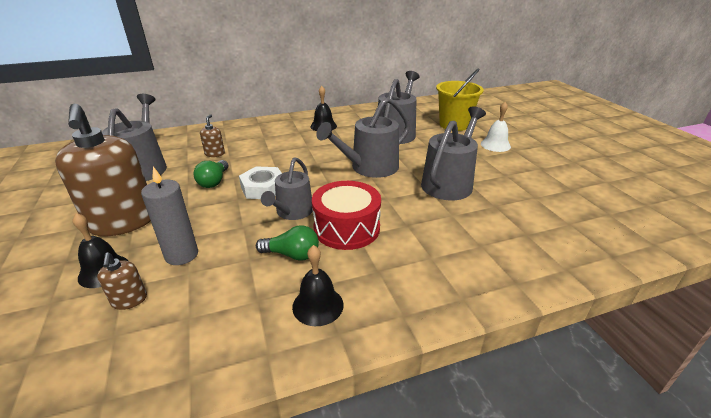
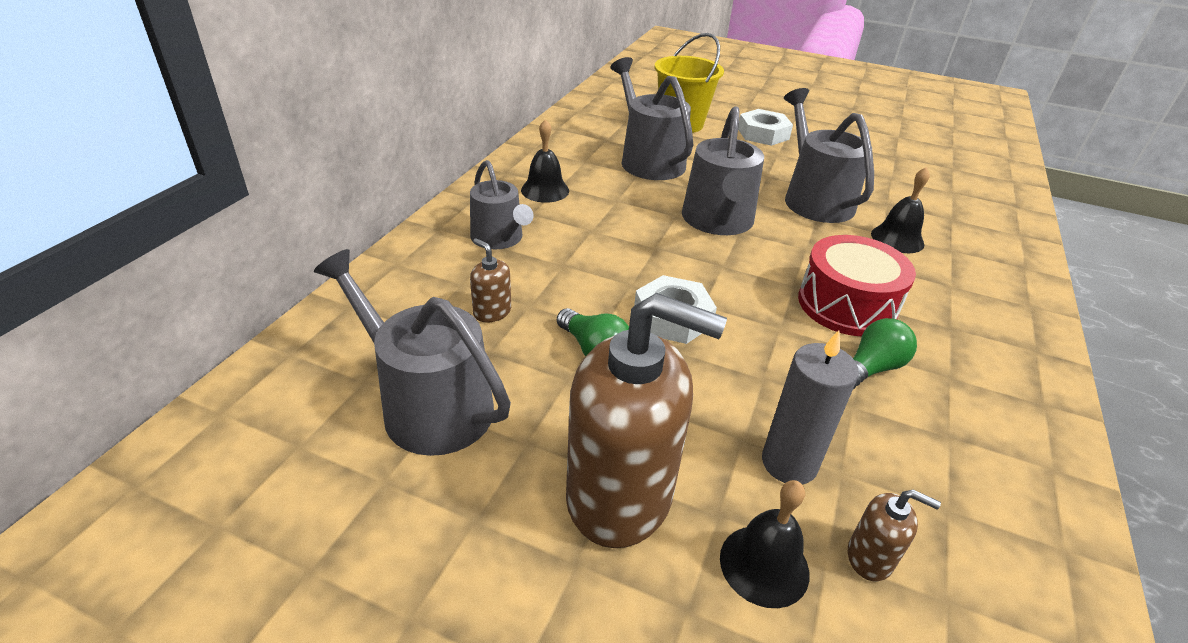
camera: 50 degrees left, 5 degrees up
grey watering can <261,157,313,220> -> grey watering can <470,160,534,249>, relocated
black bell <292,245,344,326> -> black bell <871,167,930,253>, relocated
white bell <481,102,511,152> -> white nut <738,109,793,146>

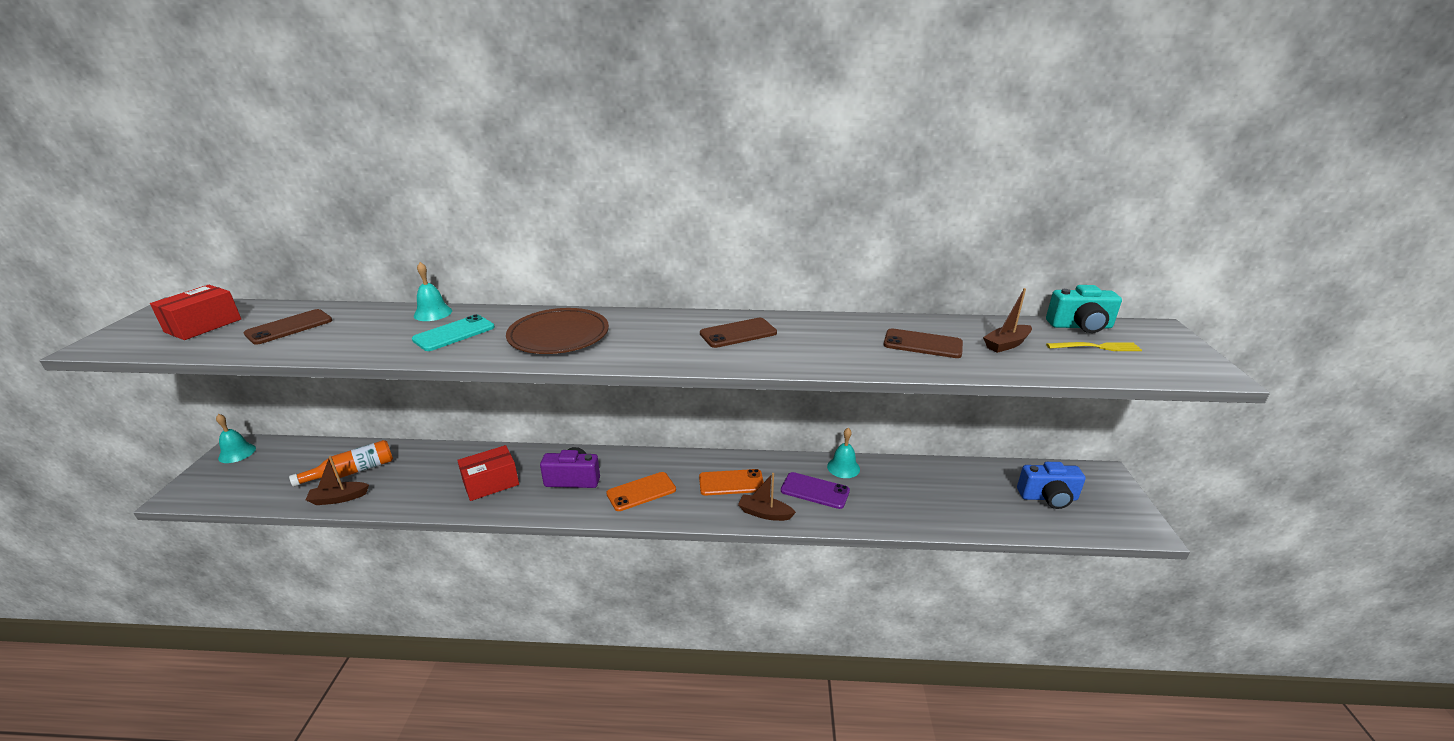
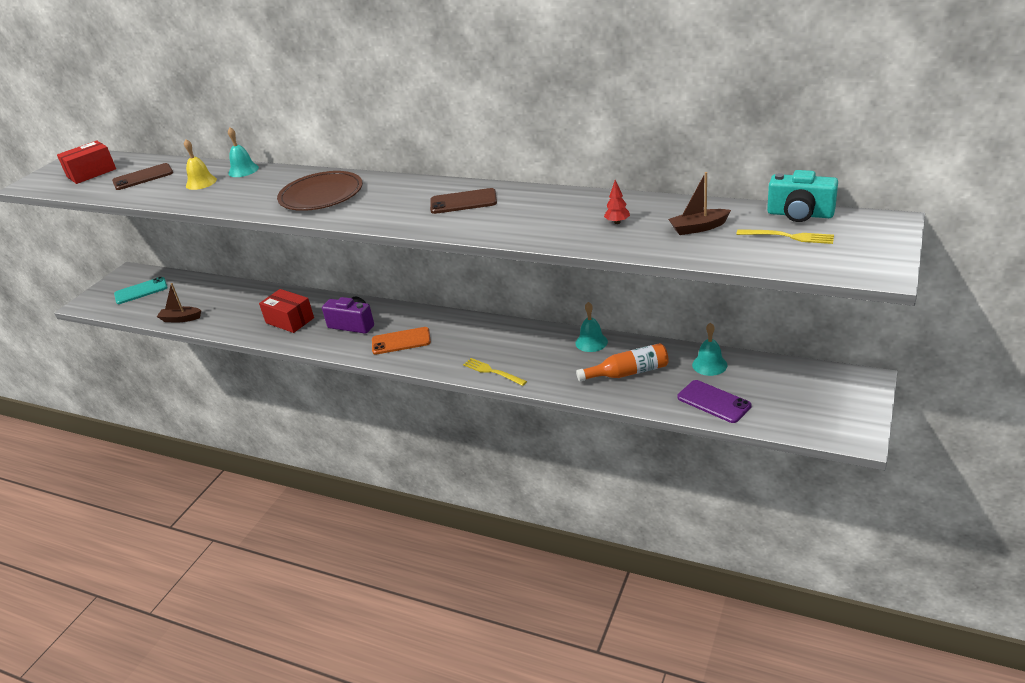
camera: 25 degrees right, 5 degrees up
orange phone <699,469,764,495> -> none
blue camera <1017,462,1086,509> -> none
none -> yellow bell <184,139,217,190>
turquoise bell <216,414,256,463> -> turquoise bell <692,322,727,376>, relocated
orange bottle <289,440,393,487> -> orange bottle <576,343,669,382>, relocated
turquoise phone <412,314,495,351> -> turquoise phone <114,277,168,304>, relocated
purple phone <781,472,850,509> -> purple phone <677,380,752,423>, relocated
brown boat <738,473,796,521> -> yellow fork <463,358,527,386>
brown phone <883,328,963,358> -> red tree <604,180,630,224>
red box <457,445,519,501> -> red box <259,289,314,333>, 45 degrees clockwise

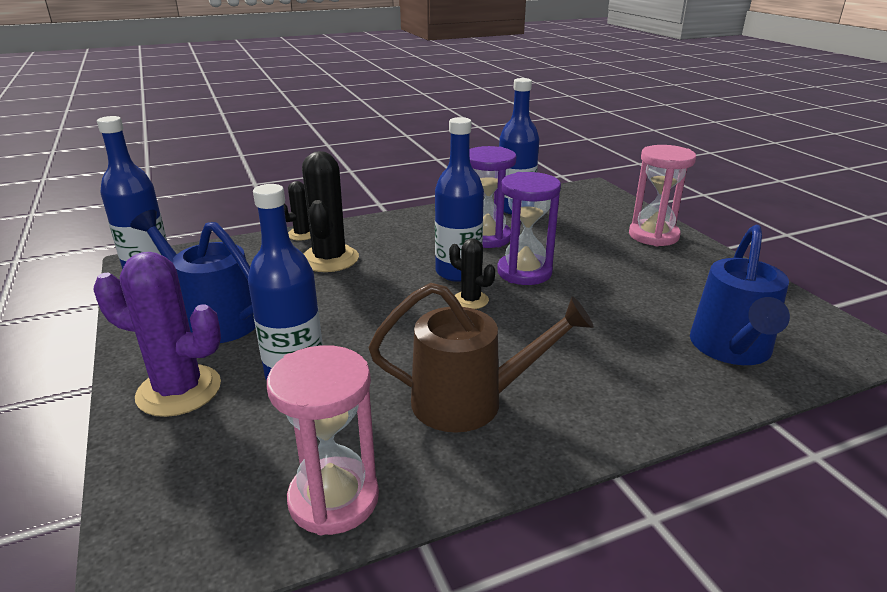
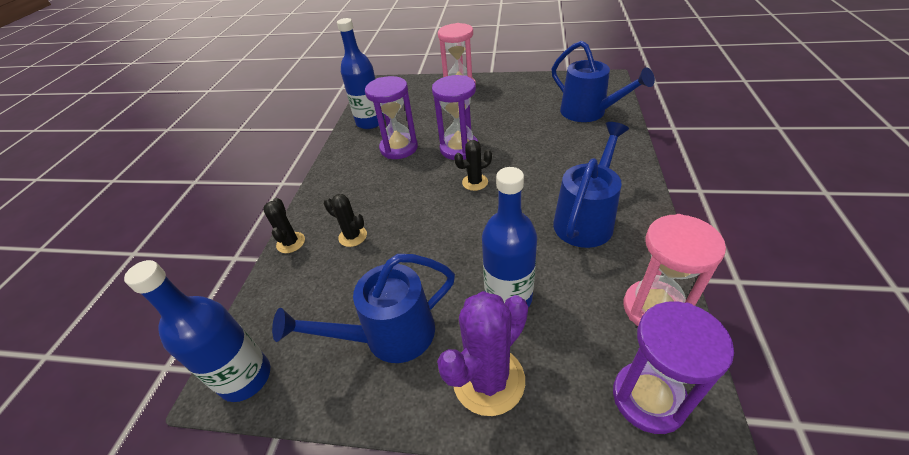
camera: 55 degrees left, 15 degrees up
blue bottle <435,117,484,282> -> none
none -> purple hourglass <613,301,734,434>
brown watering can <369,283,594,433> -> blue watering can <553,122,629,248>
black cactus <302,151,359,272> -> black cactus <324,194,367,247>, x0.55

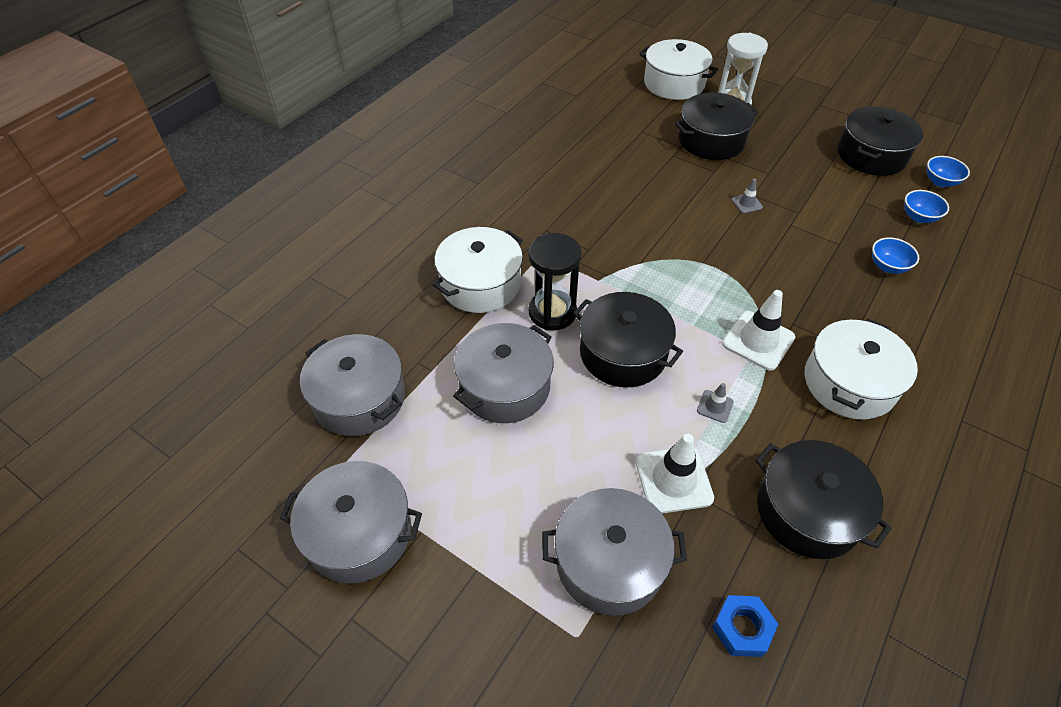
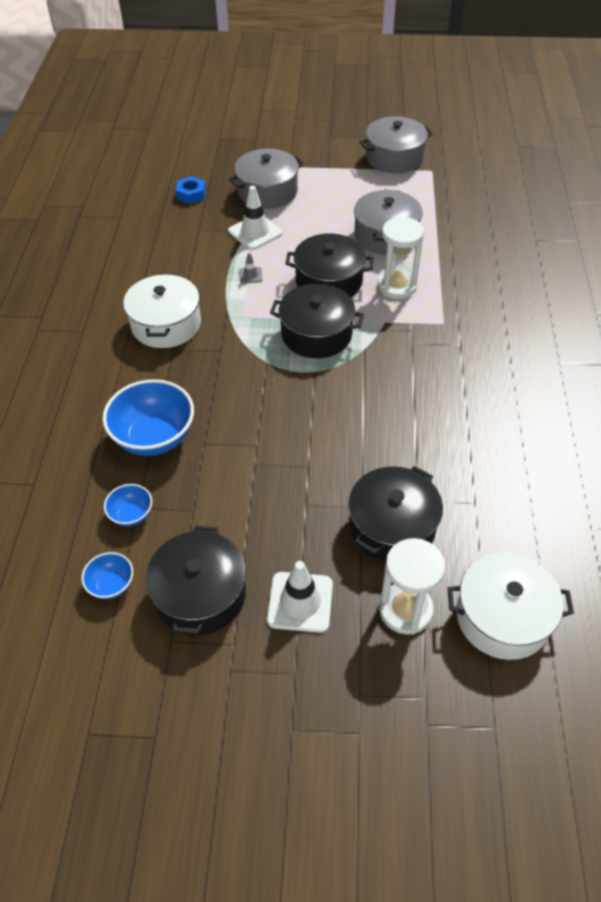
camera: 150 degrees right, 0 degrees up
grey pot <300,334,405,436> -> none
white pot <433,227,523,313> -> none
grey traffic cone <732,179,763,213> -> none
white traffic cone <722,290,795,371> -> white traffic cone <267,561,333,633>, relocated
black pot <755,440,891,559> -> black pot <270,283,364,358>, relocated
black hourglass <528,233,582,330> -> white hourglass <377,217,424,299>
blue bowl <872,237,919,274> -> blue bowl <102,379,194,456>, x2.00

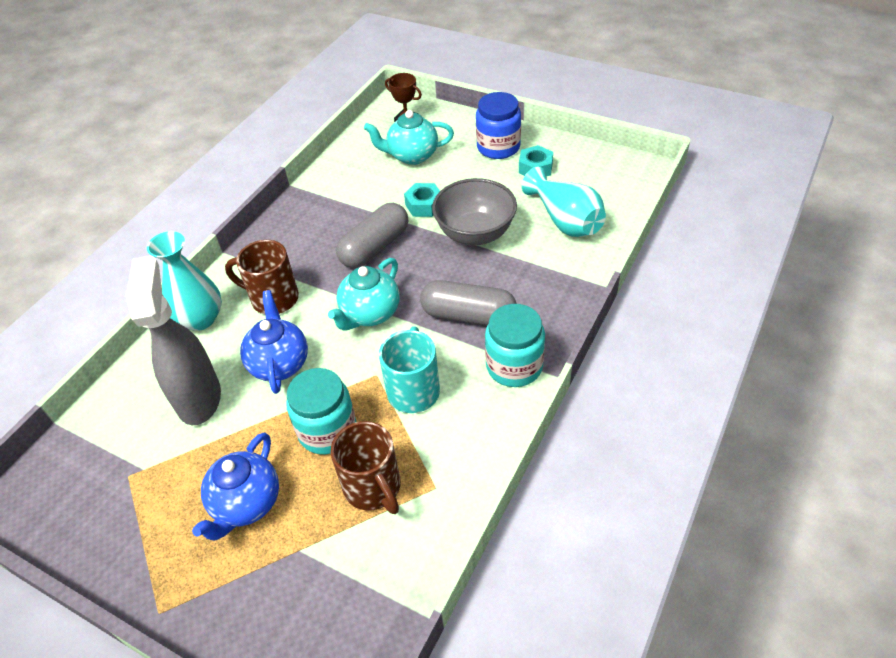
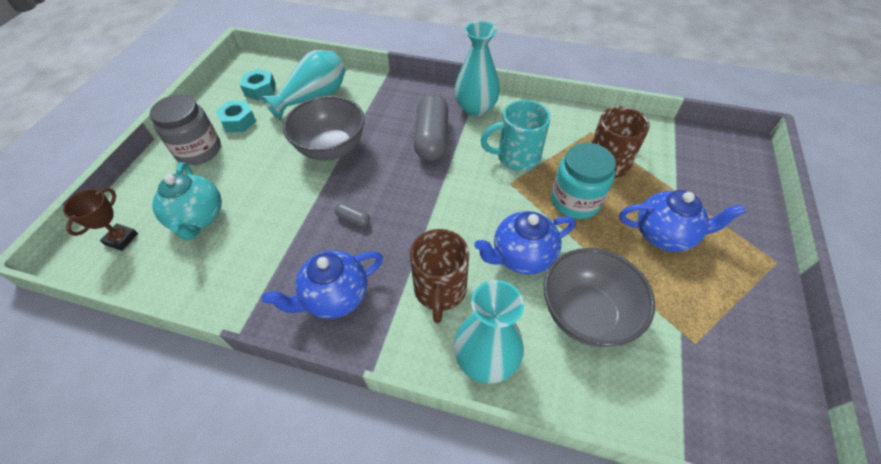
camera: 105 degrees left, 5 degrees up
turquoise teapot <328,258,400,331> -> none
none -> blue teapot <262,250,383,319>
turquoise nut <404,183,440,217> -> turquoise nut <240,69,276,101>, relocated
grey spray bottle <126,256,221,425> -> grey bowl <544,248,655,347>
turquoise jar <485,304,545,387> -> turquoise vase <454,21,500,116>
blue jar <476,92,521,159> -> grey jar <150,95,221,165>
grey capsule <336,203,408,268> -> grey capsule <335,203,370,226>, x0.42

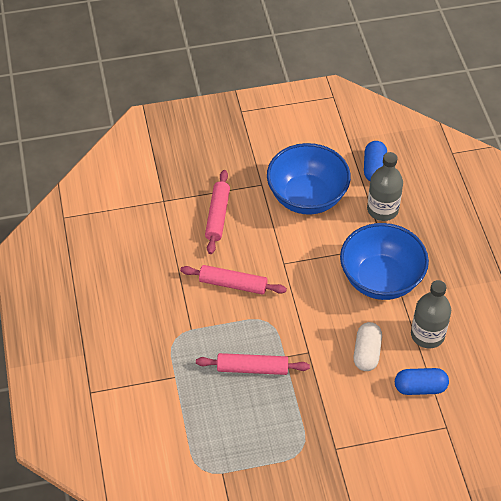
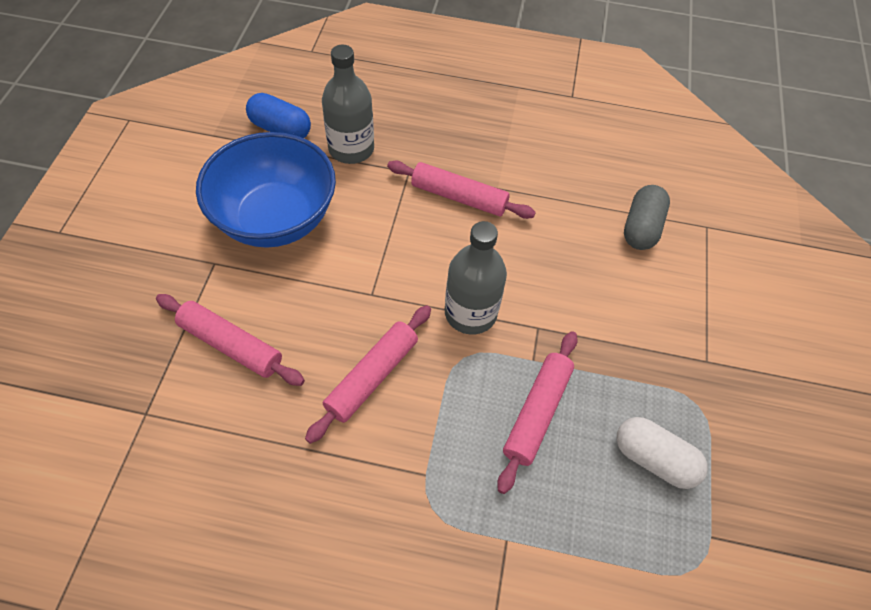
camera: 70 degrees left, 5 degrees up
white capsule <354,322,382,371> -> white capsule <616,417,708,489>, relocated
grey bottle <411,280,451,348> -> grey bottle <445,221,507,335>, relocated
blue bowl <340,223,429,300> -> pink rolling pin <387,161,536,219>
blue capsule <395,368,449,395> -> grey capsule <624,185,670,250>

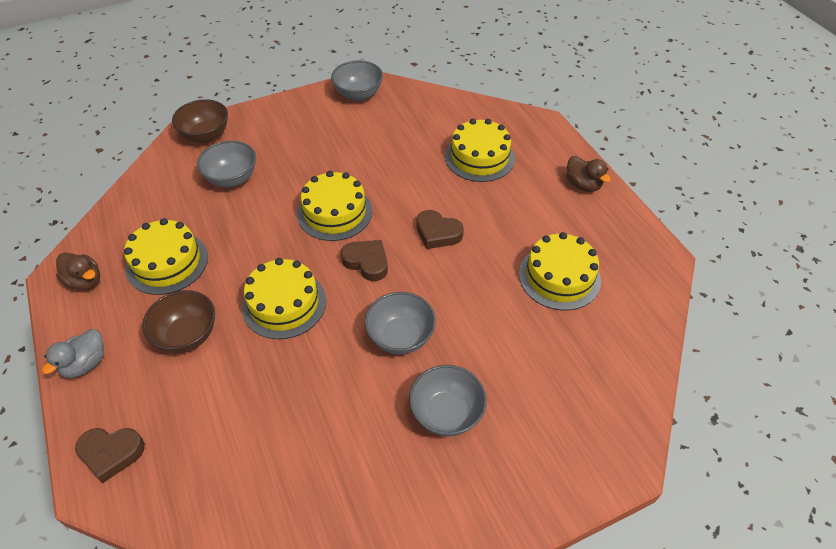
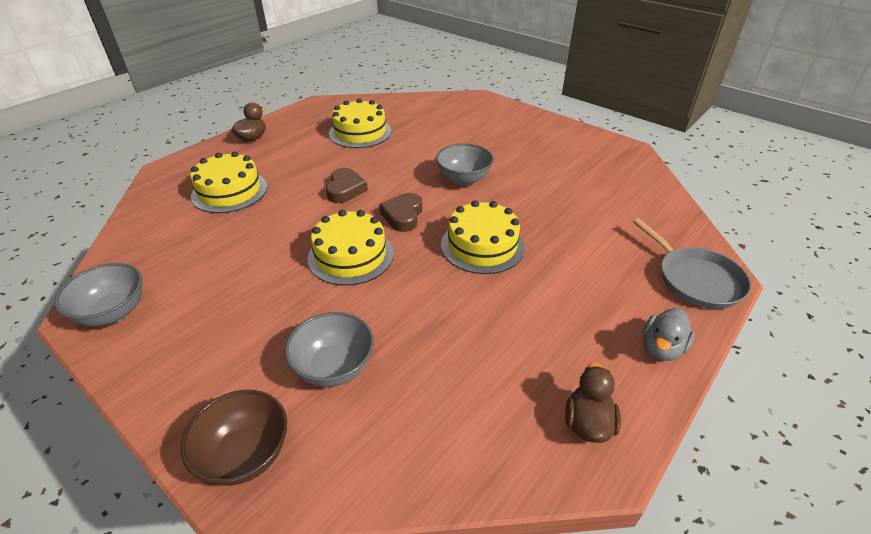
camera: 115 degrees left, 10 degrees down
yellow cake <124,218,208,295> -> none
brown bowl <142,290,215,353> -> none
grey bowl <409,365,487,437> -> none
brown heart <75,428,145,483> -> grey pan <633,218,751,309>
grey duck <42,329,104,378> -> grey duck <643,308,695,361>, 120 degrees clockwise

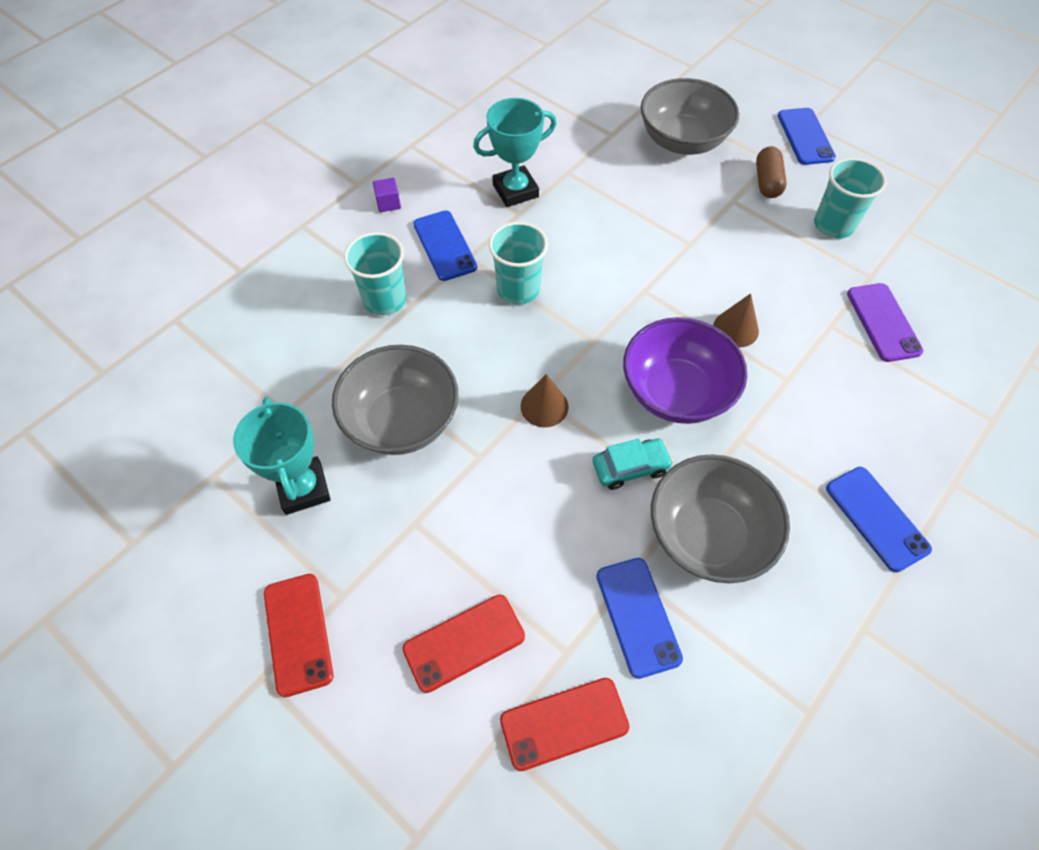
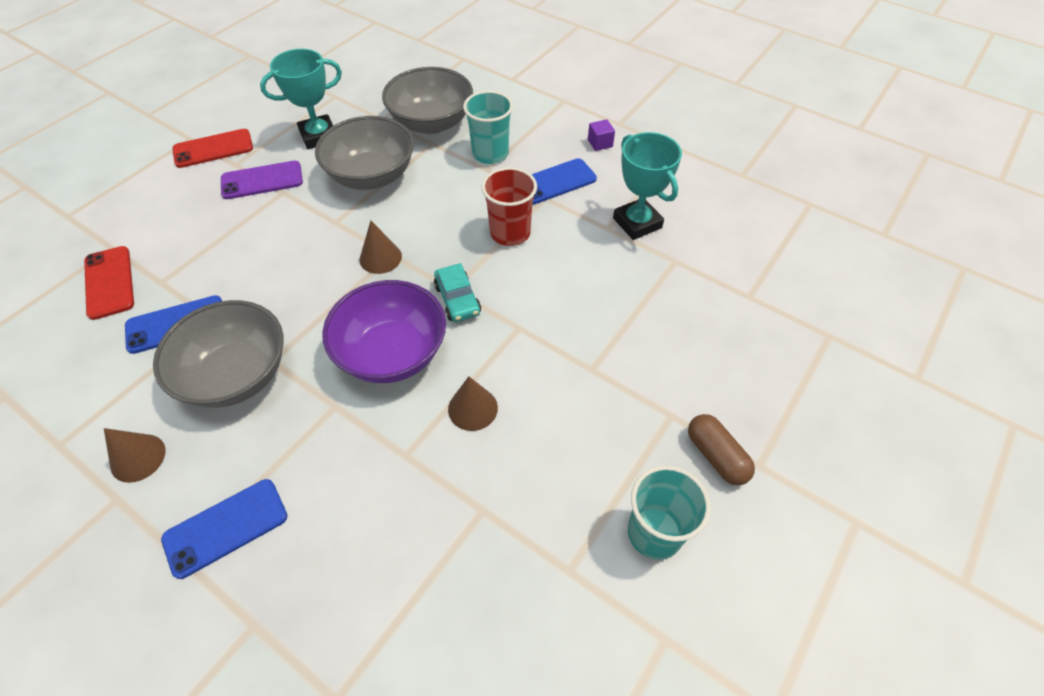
camera: 85 degrees right, 5 degrees down
red phone <402,595,525,693> -> none
blue phone <778,108,836,165> -> none
none -> brown cone <104,428,165,483>
turquoise car <593,439,673,490> -> turquoise car <434,263,481,322>, relocated
grey bowl <641,78,739,155> -> grey bowl <382,67,473,134>, relocated
purple phone <847,283,923,362> -> purple phone <221,161,303,199>, relocated
turquoise cup <489,222,548,305> -> red cup <482,167,537,246>
brown capsule <756,146,787,198> -> brown capsule <688,414,755,485>, 60 degrees clockwise

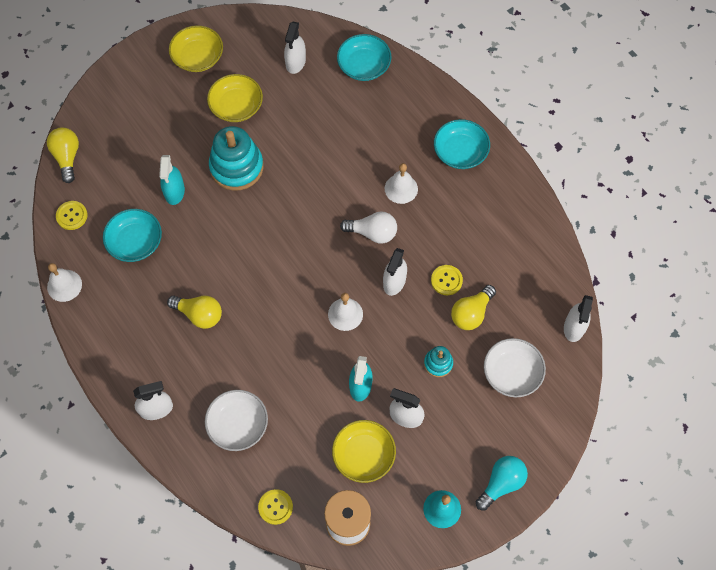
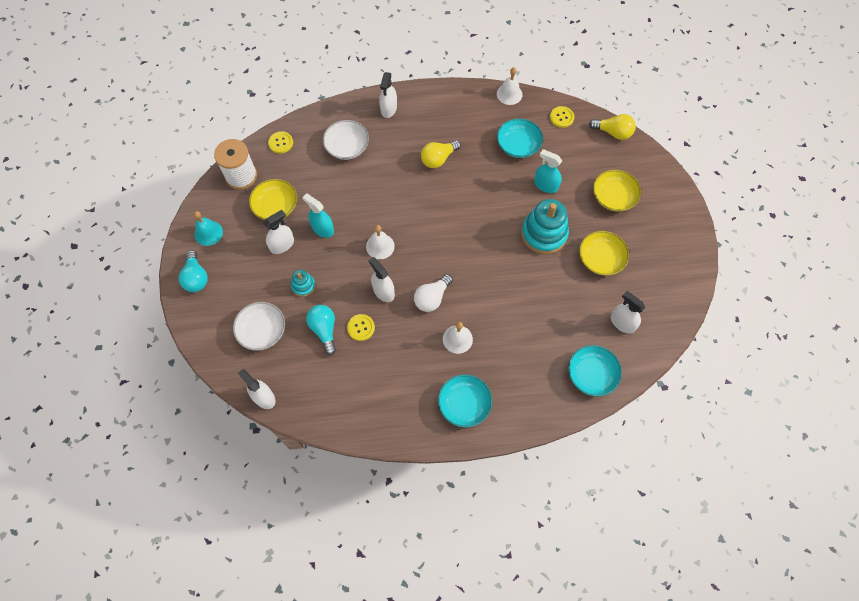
camera: 120 degrees right, 0 degrees up
yellow bowl <169,25,223,72> -> yellow bowl <593,170,641,211>, relocated
yellow light bulb <451,285,496,330> -> turquoise light bulb <306,305,336,355>

